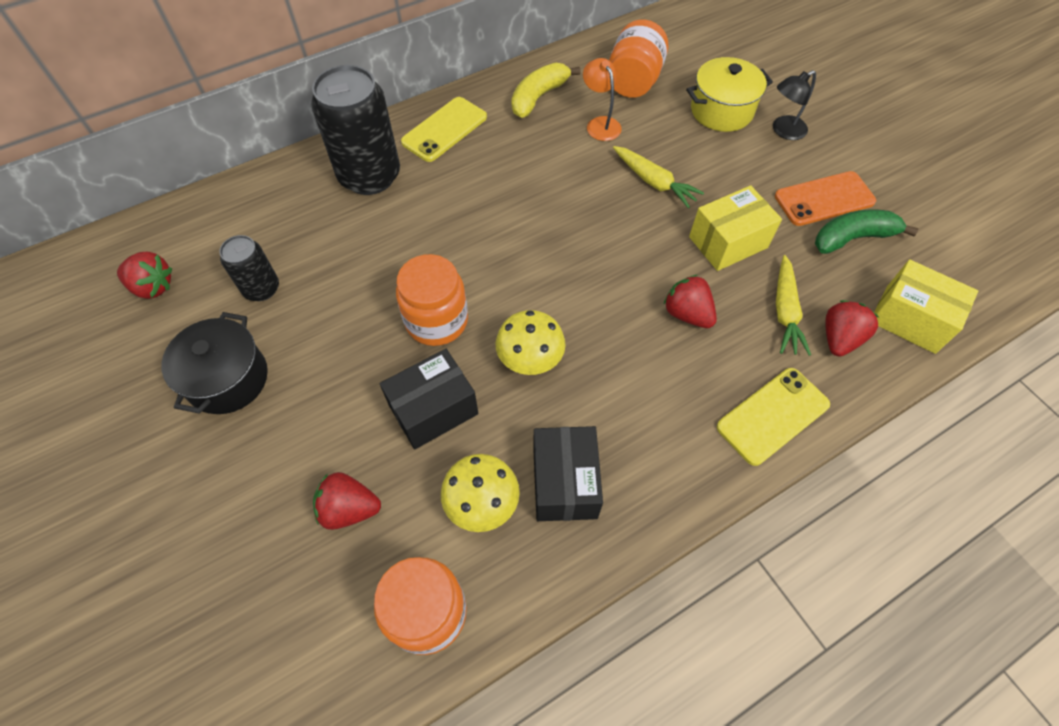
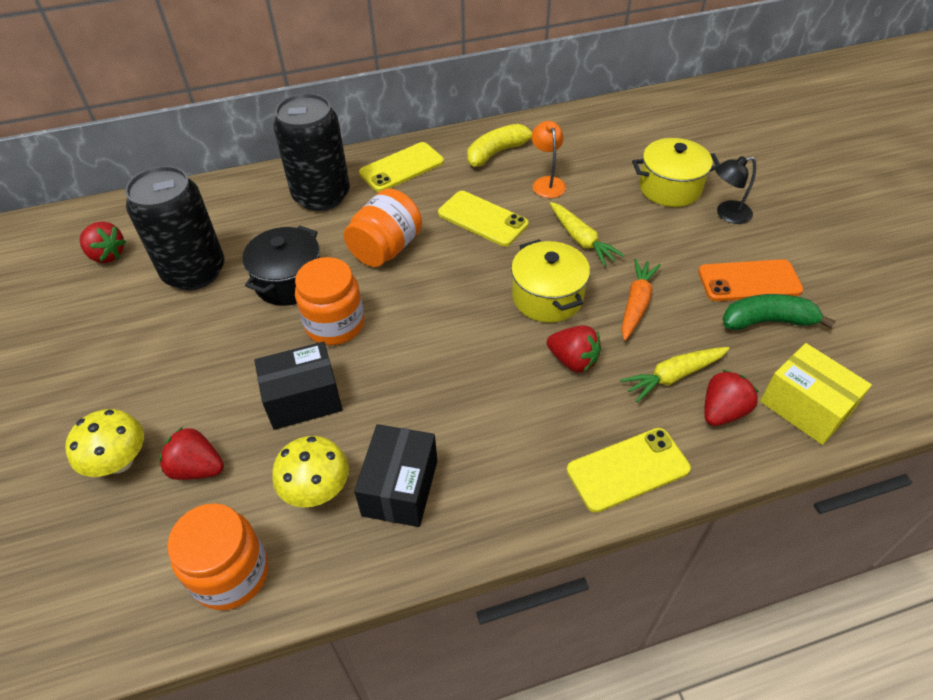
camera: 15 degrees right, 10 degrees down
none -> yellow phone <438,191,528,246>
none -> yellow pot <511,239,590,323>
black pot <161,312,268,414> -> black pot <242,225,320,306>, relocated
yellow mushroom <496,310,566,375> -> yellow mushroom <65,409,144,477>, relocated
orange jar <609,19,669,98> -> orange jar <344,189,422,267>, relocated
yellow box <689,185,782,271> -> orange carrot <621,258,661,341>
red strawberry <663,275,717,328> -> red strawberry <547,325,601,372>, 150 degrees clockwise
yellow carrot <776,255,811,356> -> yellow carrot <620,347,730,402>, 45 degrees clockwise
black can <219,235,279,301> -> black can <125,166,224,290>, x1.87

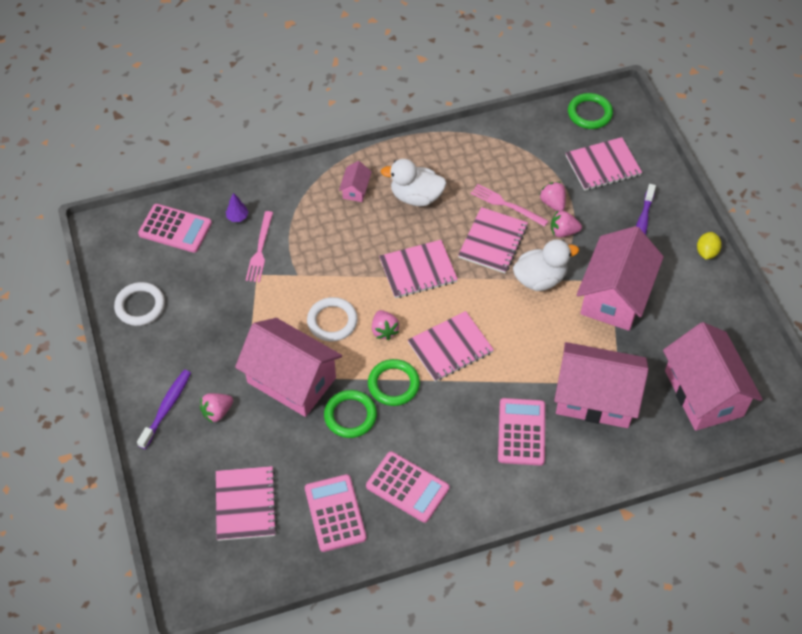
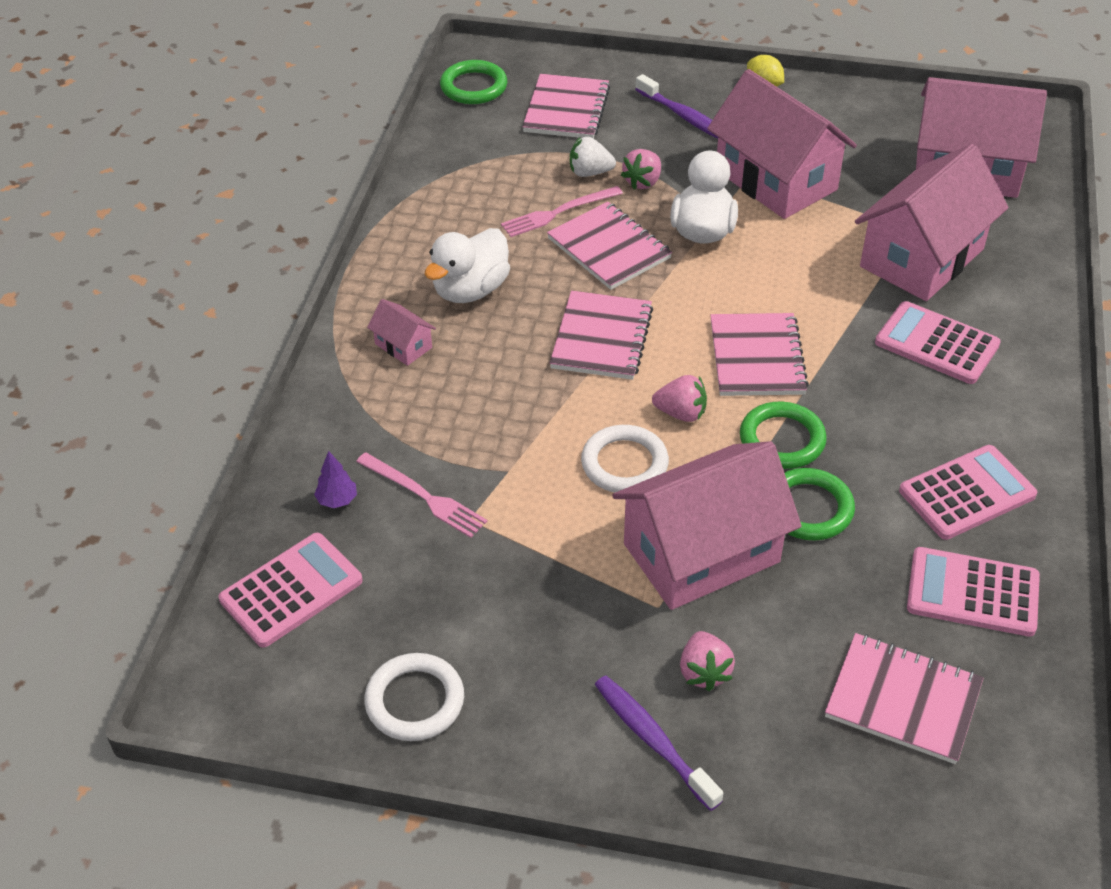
camera: 60 degrees left, 10 degrees down
pink strawberry <539,182,566,212> -> white strawberry <570,137,616,177>

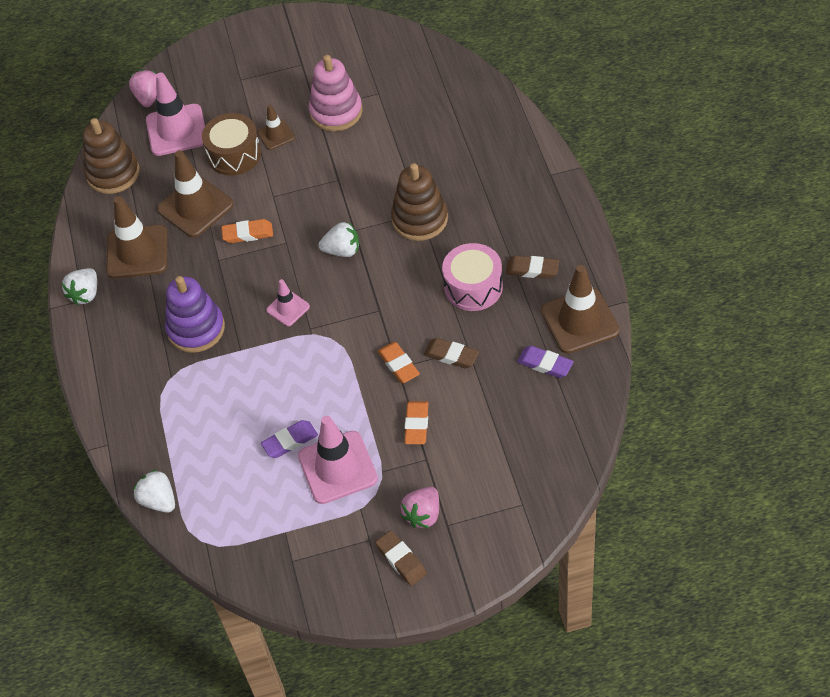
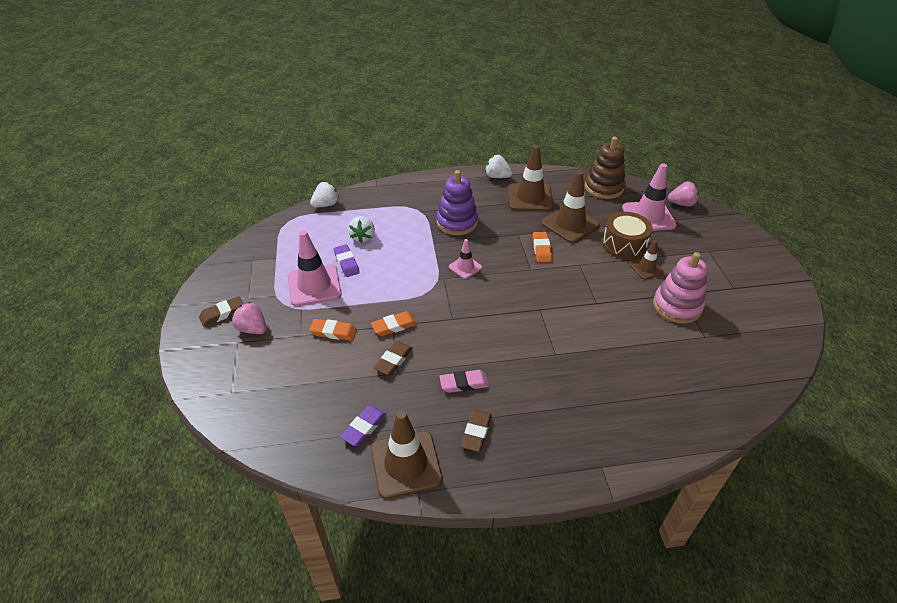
camera: 90 degrees right, 10 degrees down
brown stacking toy <391,163,448,241> -> none
white strawberry <318,222,359,257> -> white strawberry <348,216,375,243>, relocated
pink drum <442,243,503,311> -> pink eraser <439,370,489,393>

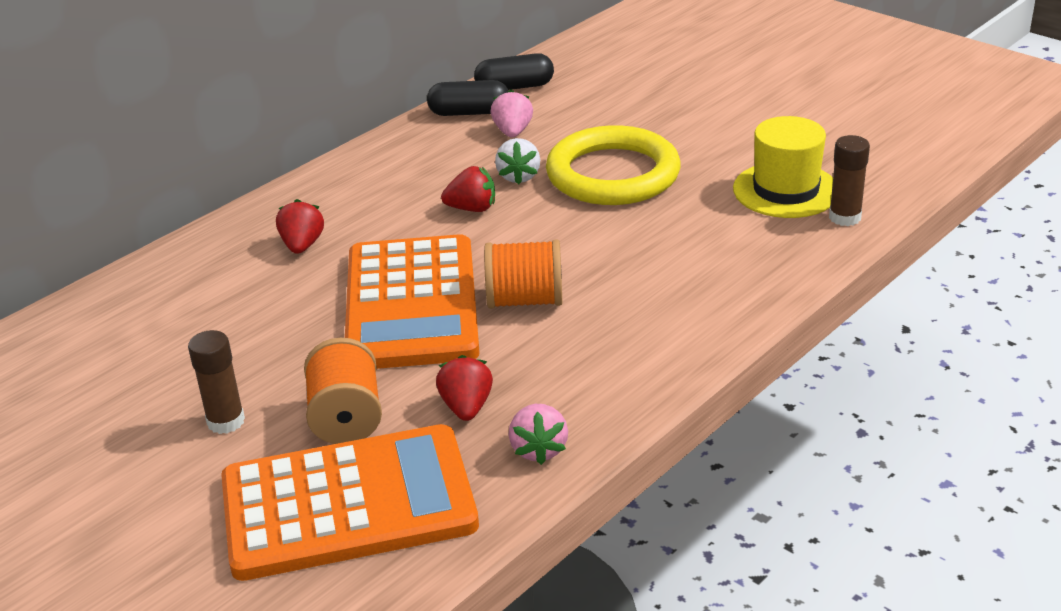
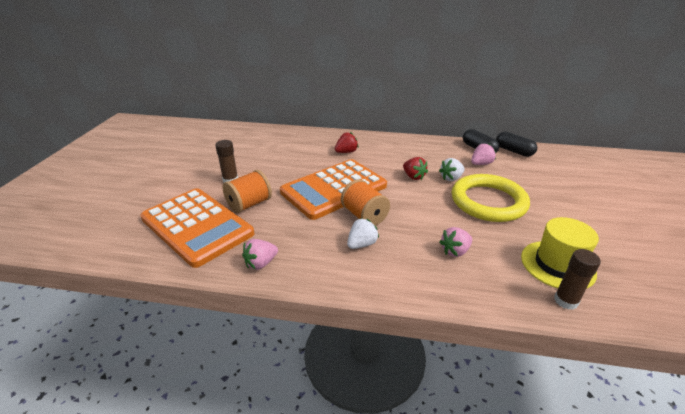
camera: 55 degrees right, 0 degrees up
red strawberry <436,355,493,421> -> none
none -> white strawberry <347,218,379,249>
none -> pink strawberry <439,227,472,257>

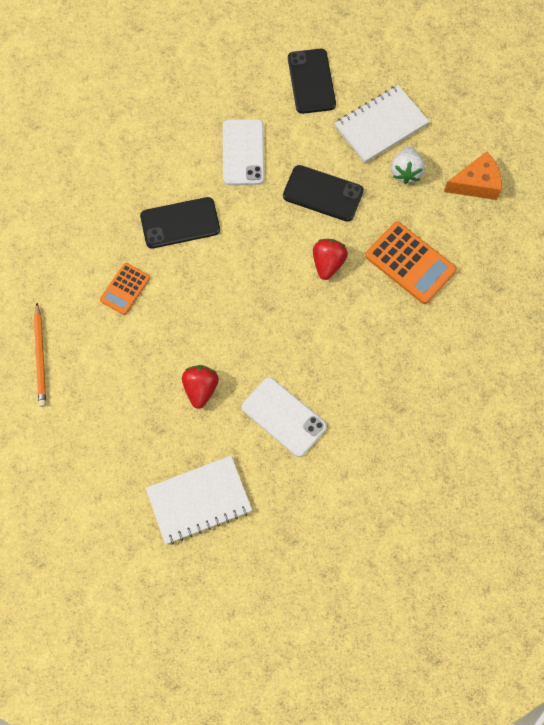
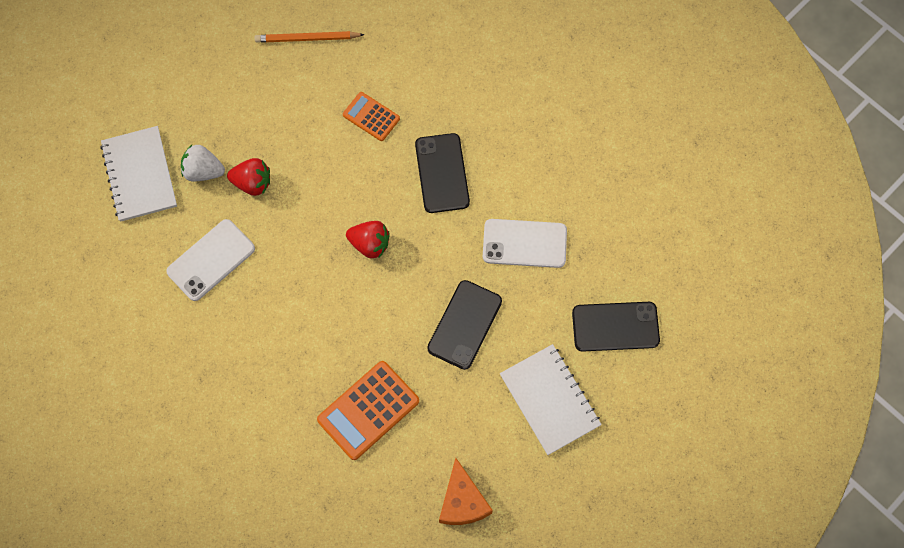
camera: 95 degrees right, 0 degrees up
red strawberry <313,239,348,280> -> red strawberry <346,221,390,259>, relocated
white strawberry <391,147,425,184> -> white strawberry <181,145,225,182>, relocated

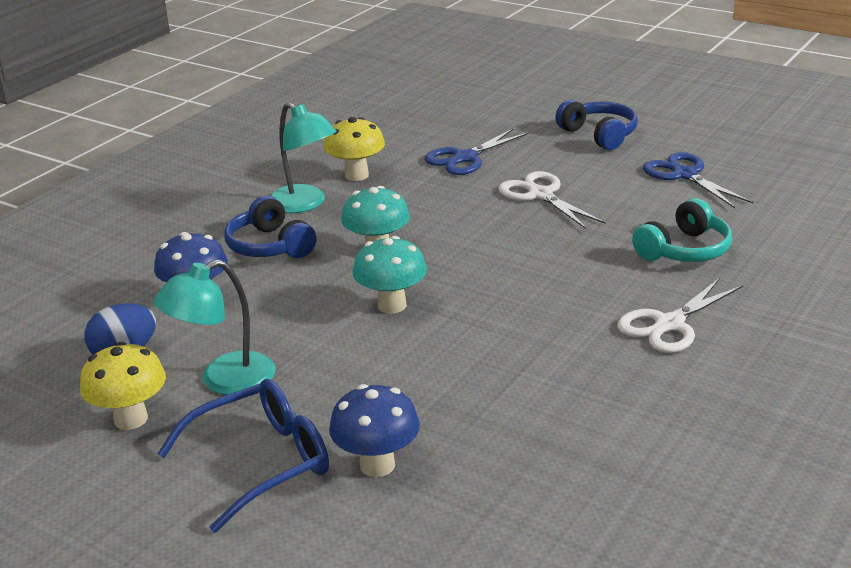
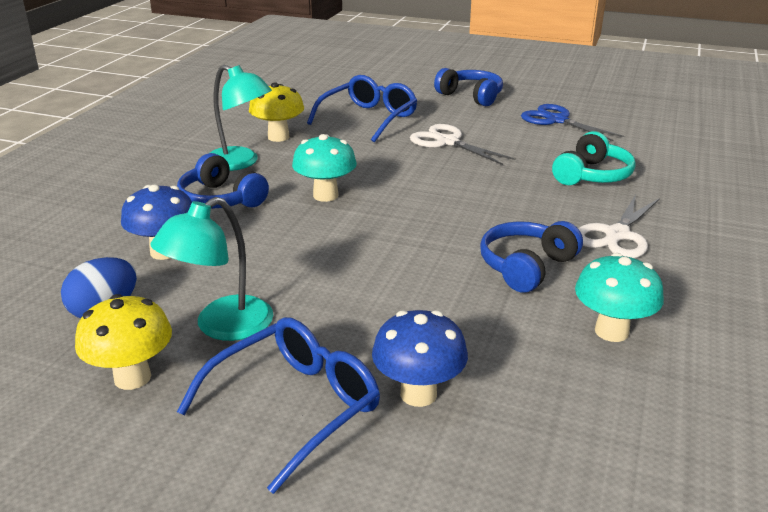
camera: 15 degrees left, 0 degrees up
none -> blue headphones <480,221,583,293>
turquoise mushroom <353,236,427,313> -> turquoise mushroom <575,253,664,342>, relocated
blue scissors <424,128,529,175> -> blue glasses <307,75,418,143>

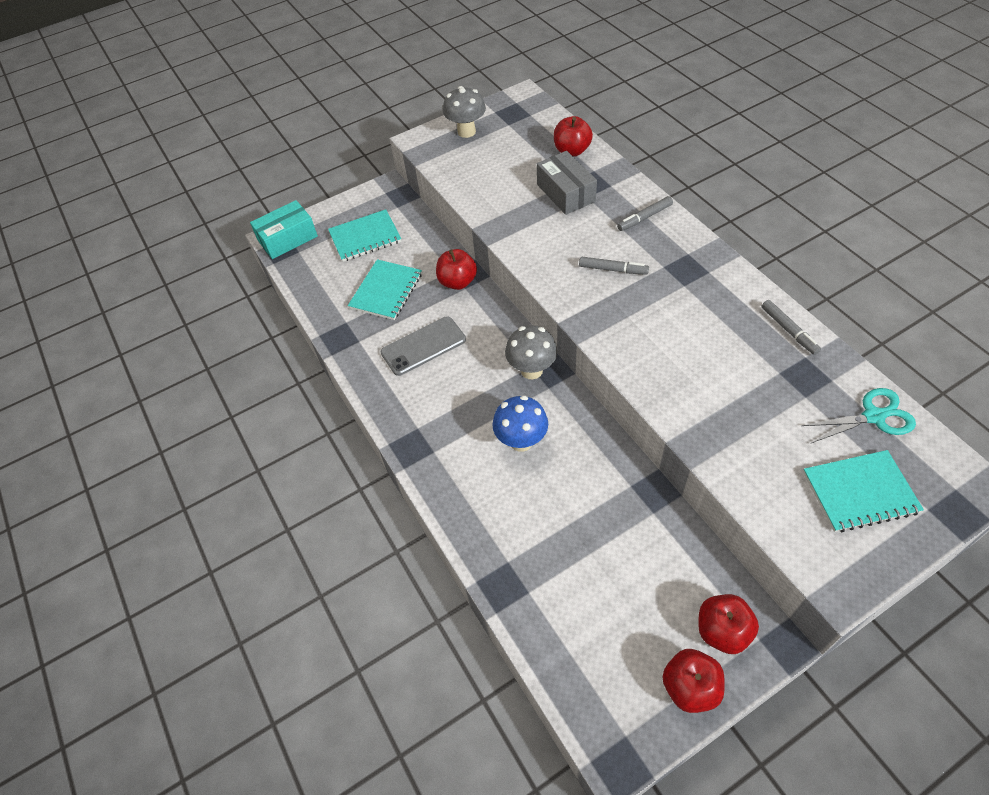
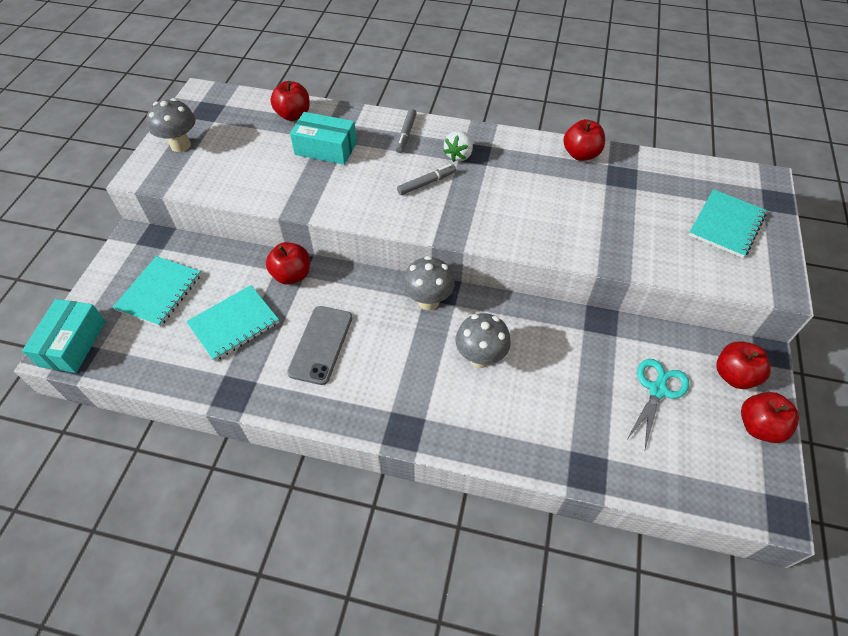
camera: 50 degrees left, 0 degrees up
none -> white strawberry <443,131,473,162>
turquoise scissors <801,388,916,443> -> turquoise scissors <627,359,689,449>, relocated
grey marker <762,300,821,355> -> red apple <563,119,605,161>
blue mushroom <492,395,548,452> -> grey mushroom <456,313,511,368>
grey box <537,151,597,215> -> turquoise box <290,112,357,165>
turquoise notebook <348,259,422,320> -> turquoise notebook <186,285,279,361>, 75 degrees clockwise

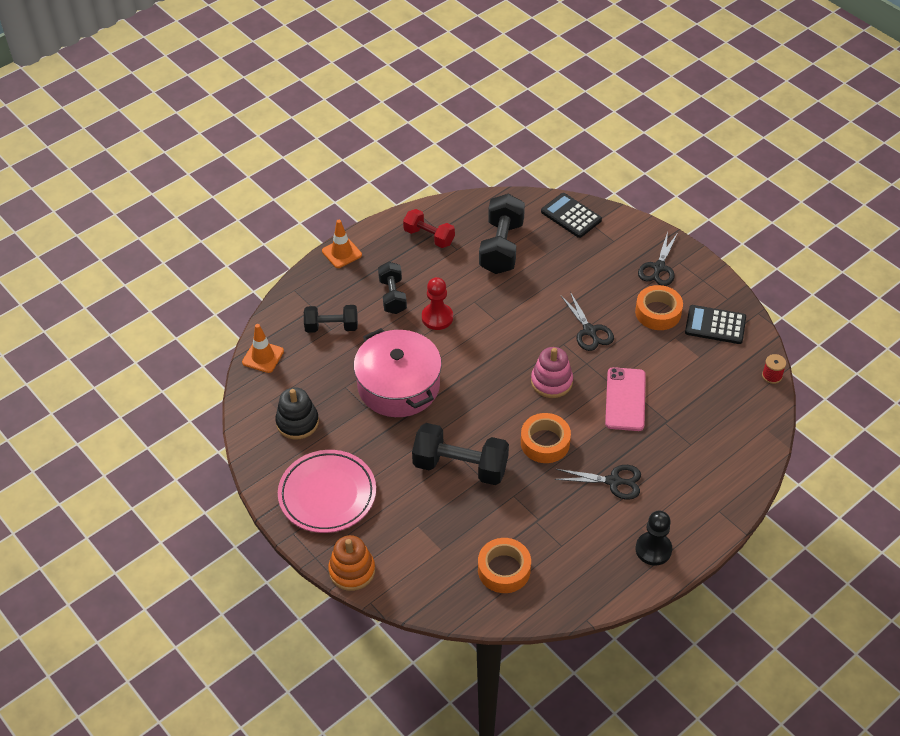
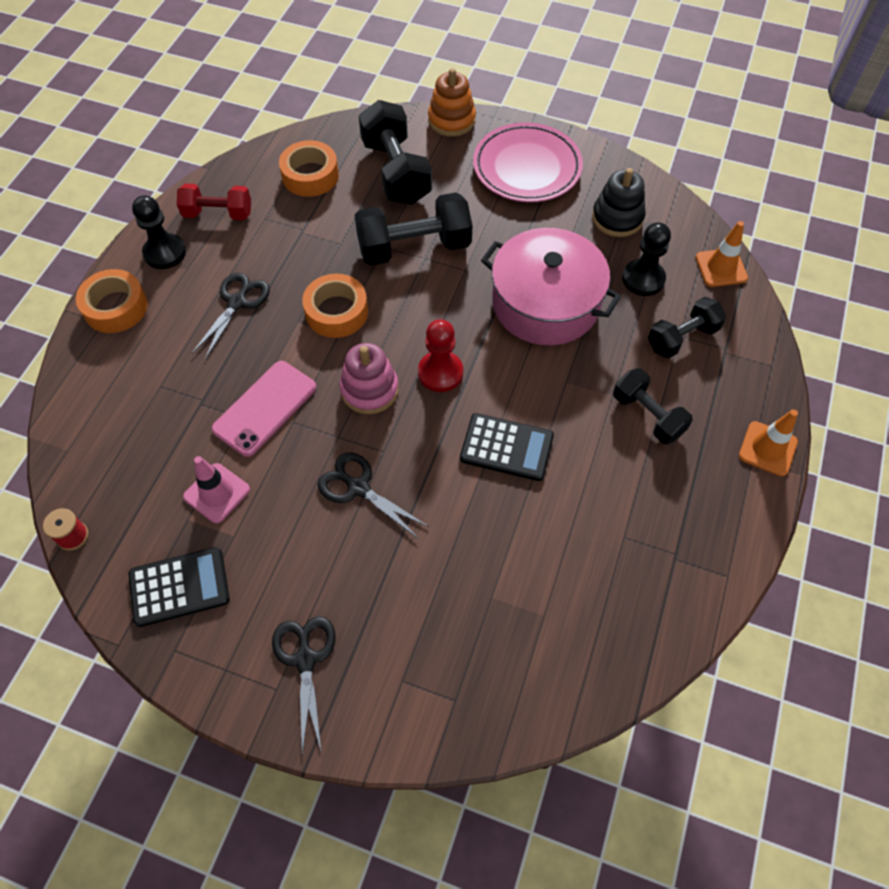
camera: 150 degrees right, 10 degrees up
none -> pink traffic cone <183,456,250,523>
none -> black pawn <622,222,671,296>
red dumbbell <403,209,455,248> -> red dumbbell <177,184,251,220>, relocated
red pawn <422,277,453,330> -> red pawn <418,319,463,392>, relocated
black dumbbell <479,194,525,274> -> black dumbbell <359,100,432,205>, relocated
black calculator <541,193,602,238> -> black calculator <460,413,554,481>, relocated
orange tape <635,285,683,330> -> orange tape <76,269,148,333>, relocated
black scissors <555,465,641,500> -> black scissors <192,273,270,359>, 135 degrees clockwise
pink phone <605,367,646,431> -> pink phone <211,361,316,457>, 60 degrees clockwise

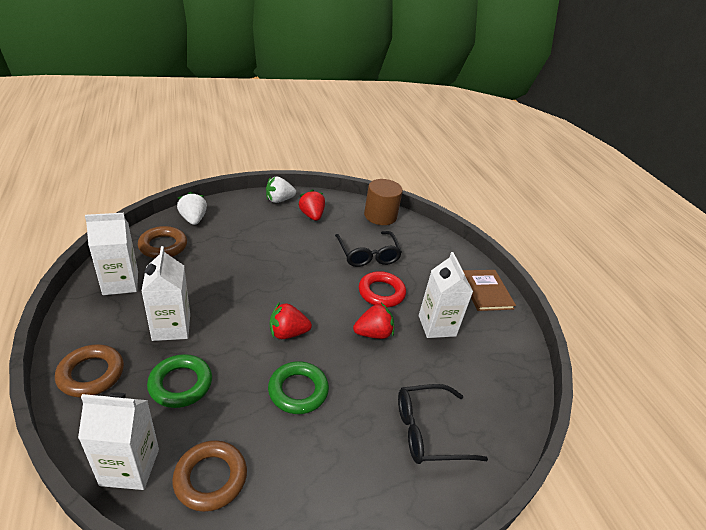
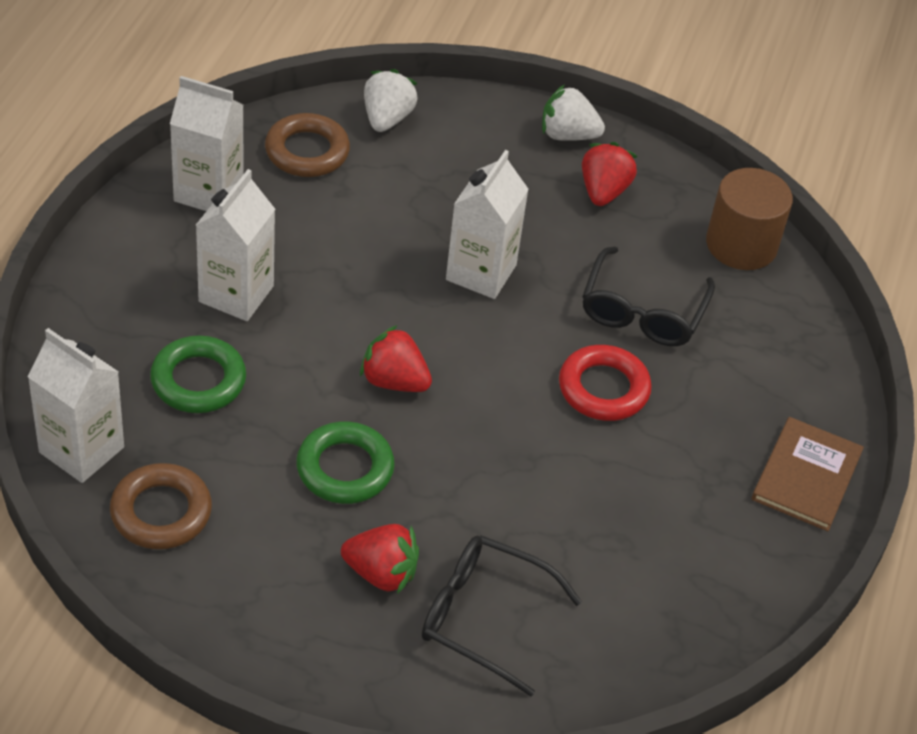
camera: 35 degrees right, 10 degrees up
brown ring <55,344,124,398> -> none
red strawberry <353,303,394,339> -> red strawberry <341,524,419,594>, relocated
white carton <419,252,473,338> -> white carton <446,150,529,299>, relocated

